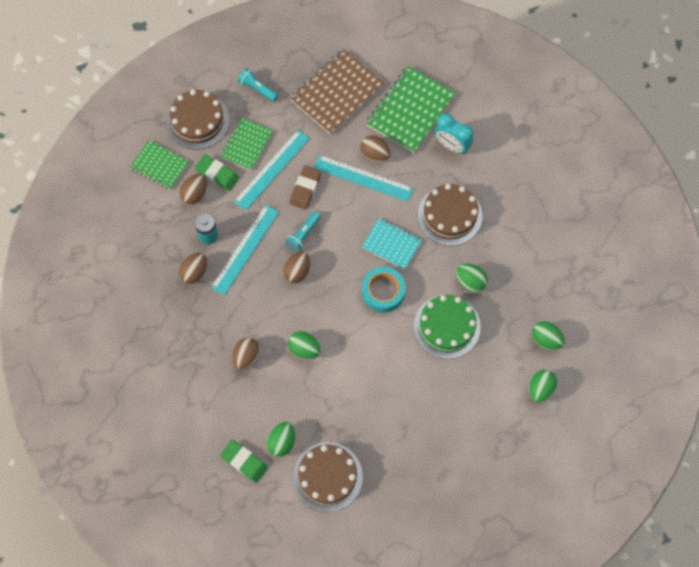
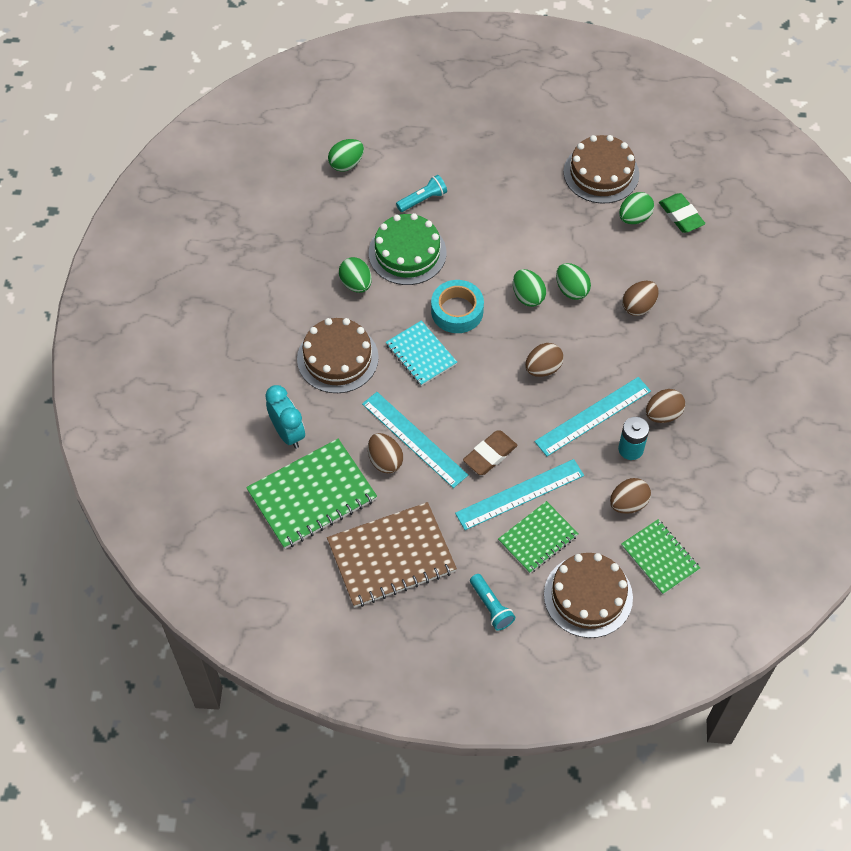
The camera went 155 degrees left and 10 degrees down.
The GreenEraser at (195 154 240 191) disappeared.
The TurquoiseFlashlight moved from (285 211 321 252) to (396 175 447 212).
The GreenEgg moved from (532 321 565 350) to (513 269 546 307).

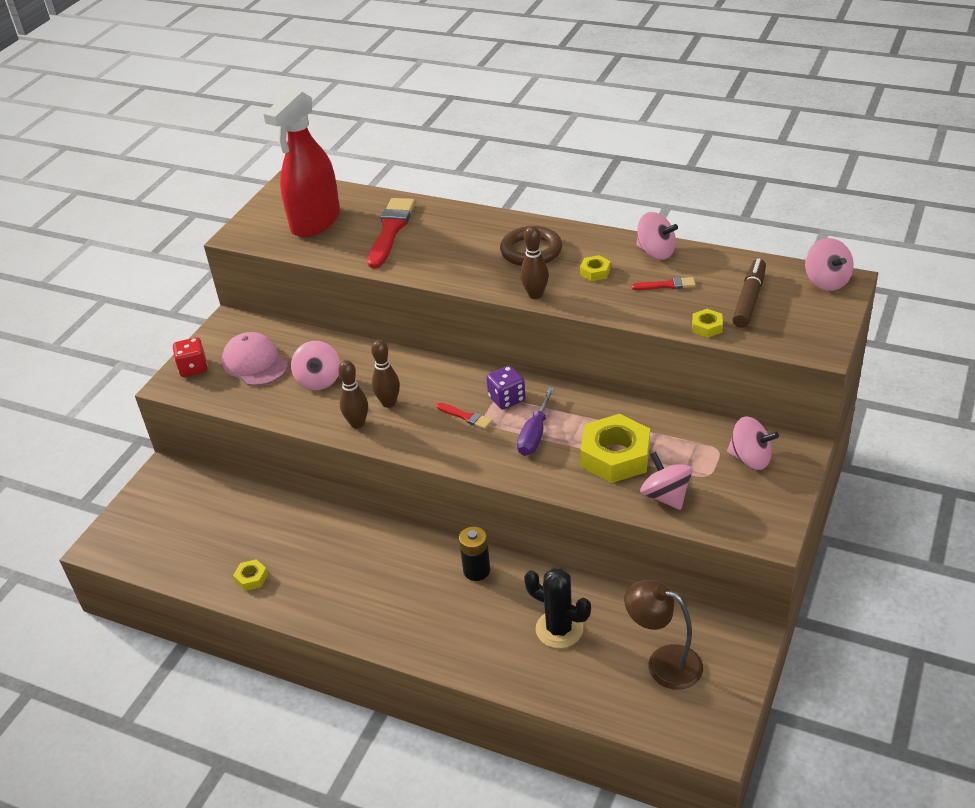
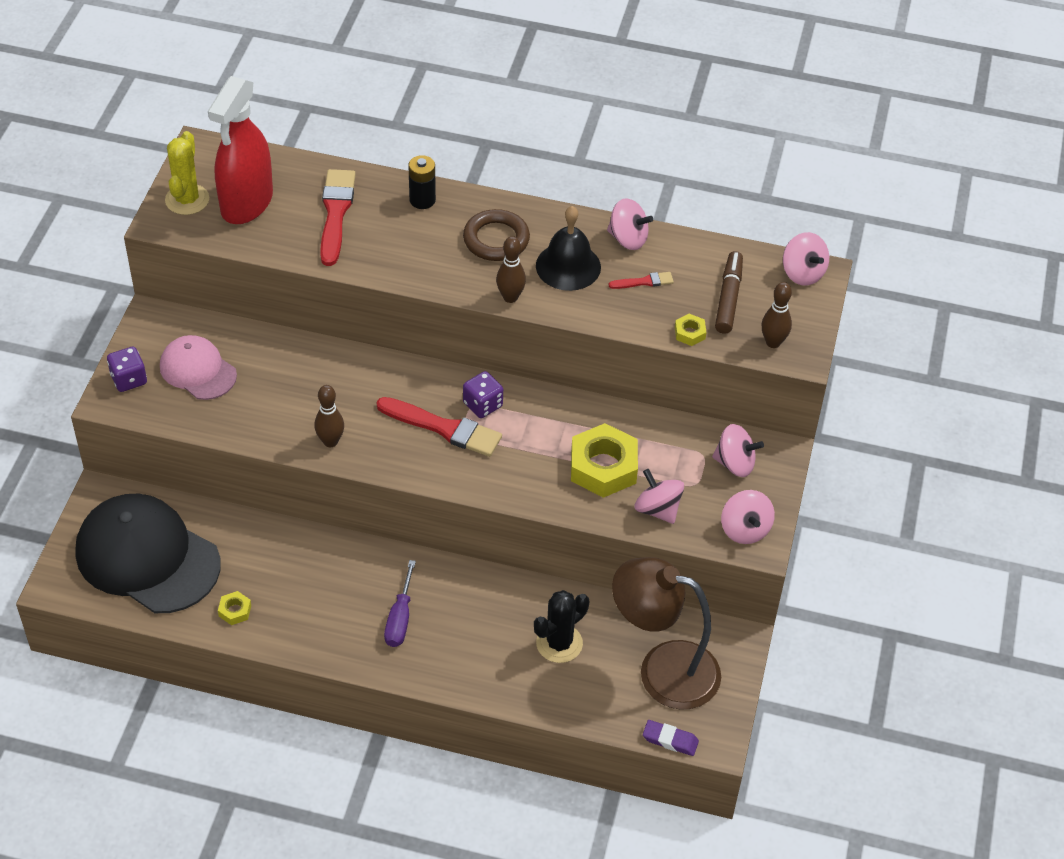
The camera went 15 degrees left and 10 degrees up.
The YellowNut at (580 255 611 281) was replaced by the BlackBell at (536 206 601 291).
The RedDice at (173 337 208 377) became the PurpleDice at (107 347 147 392).
The BrownBowlingPin moved from (371 340 400 408) to (762 282 792 348).
The PinkSpinningTop moved from (291 341 340 390) to (721 490 775 544).
The PurpleScrewdriver moved from (517 387 555 456) to (384 560 416 647).
The RedBrush at (437 403 492 429) changed to 2.02 times the size.
The BlackBattery moved from (459 527 490 581) to (408 155 436 209).
The BlackCactus at (524 568 591 648) turned 60 degrees counterclockwise.
The BrownLamp at (624 580 703 690) changed to 1.56 times the size.
The YellowCactus at (165 131 209 215) appeared.
The BlackCap at (75 493 221 613) appeared.
The PurpleEraser at (643 720 699 756) appeared.

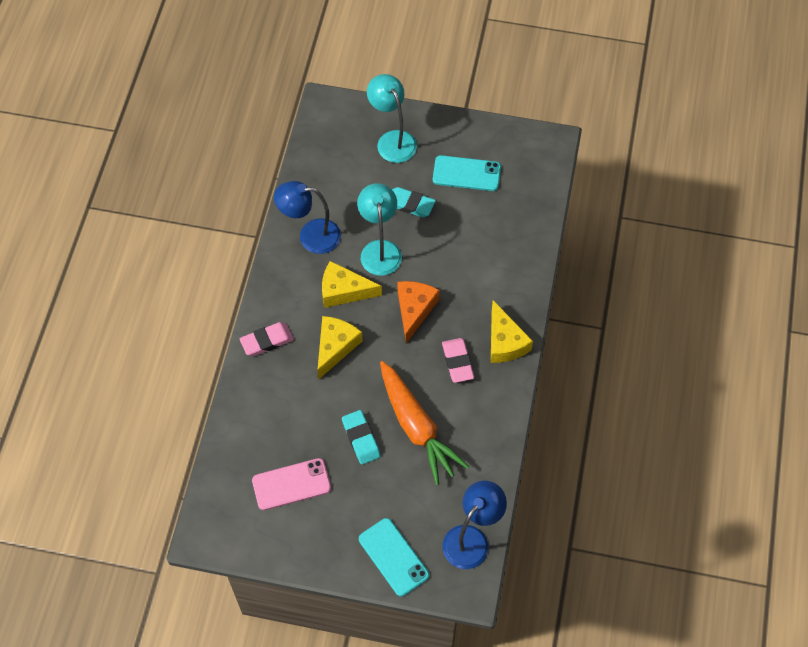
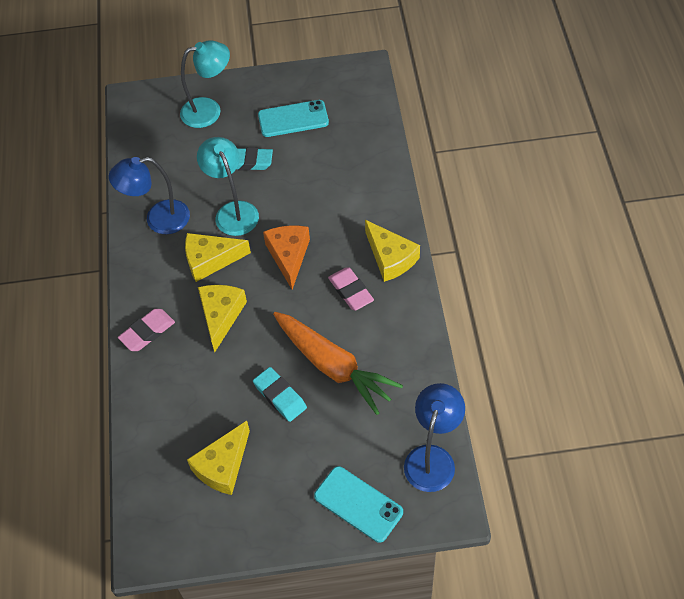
The camera went 15 degrees left and 5 degrees down.
The TurquoiseLamp at (367 74 417 163) turned 120 degrees clockwise.
The PinkPhone at (252 458 331 510) was replaced by the YellowCheese at (187 421 250 495).

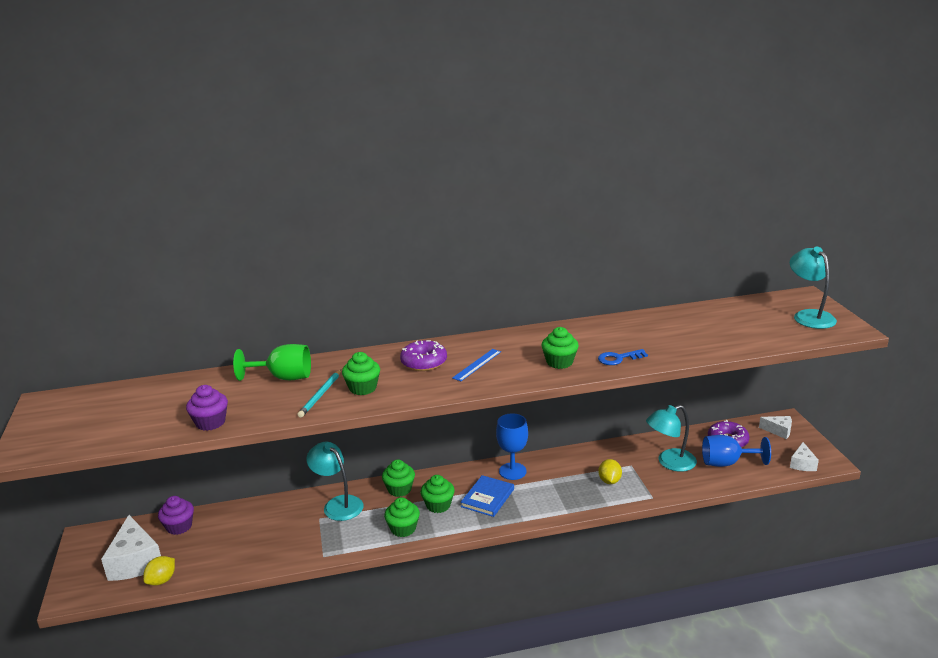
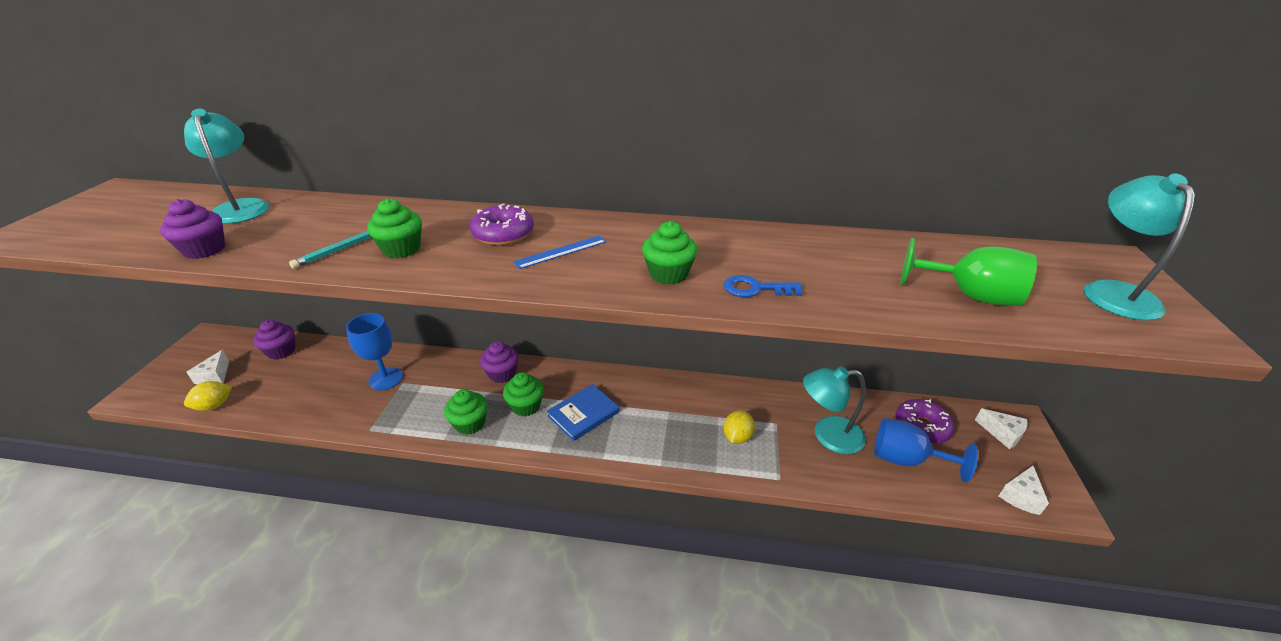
The camera went 20 degrees right and 10 degrees up.
The GreenGoblet moved from (233 344 311 381) to (900 238 1037 306).
The BlueGoblet moved from (496 413 528 480) to (346 313 403 390).
The TurquoiseLamp moved from (306 442 364 521) to (184 109 269 224).
The GreenCupcake at (382 459 415 497) became the PurpleCupcake at (480 341 519 383).
The WhiteCheese at (101 515 161 581) changed to 0.54 times the size.

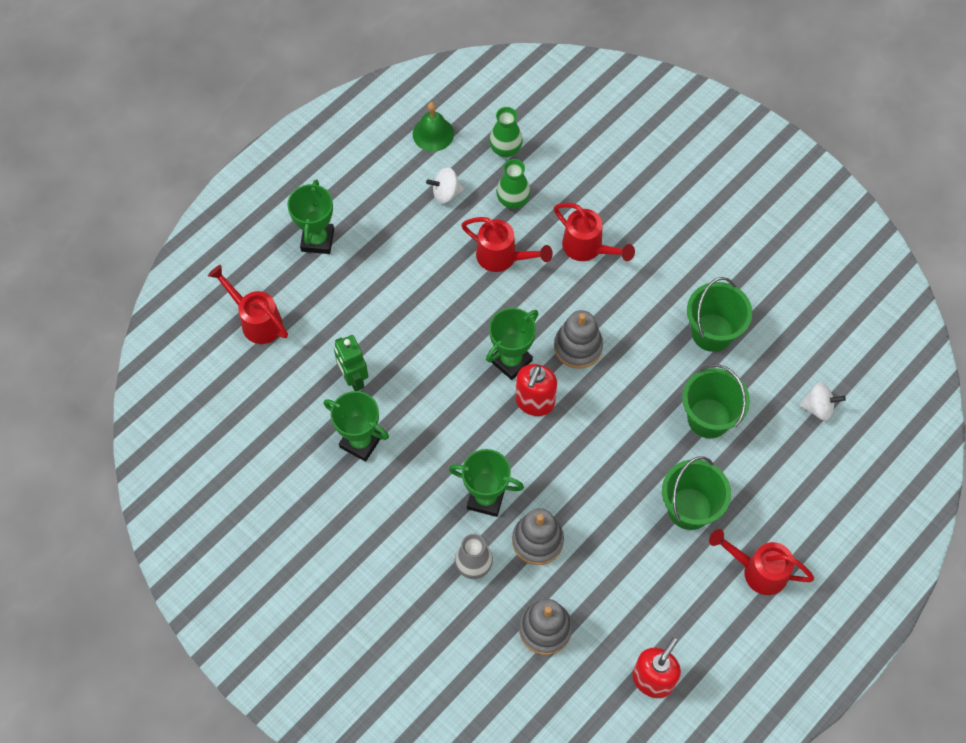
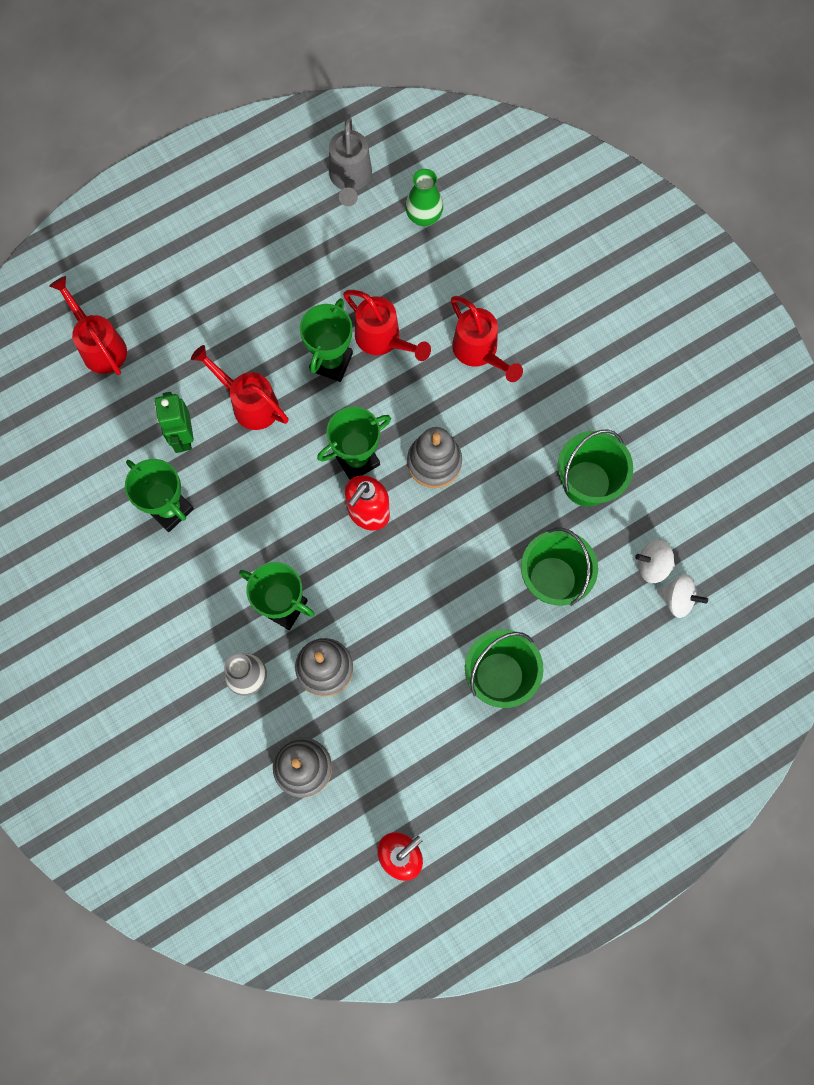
The camera went 15 degrees right and 10 degrees up.
The GreenBell at (413 102 454 152) was replaced by the GreyWateringCan at (329 114 372 206).
The GreenVase at (496 159 530 209) disappeared.
The WhiteSpinningTop moved from (426 167 464 203) to (635 540 676 583).
The GreenTrophy moved from (287 179 334 254) to (300 298 353 382).
The RedWateringCan moved from (709 529 815 595) to (191 345 289 430).

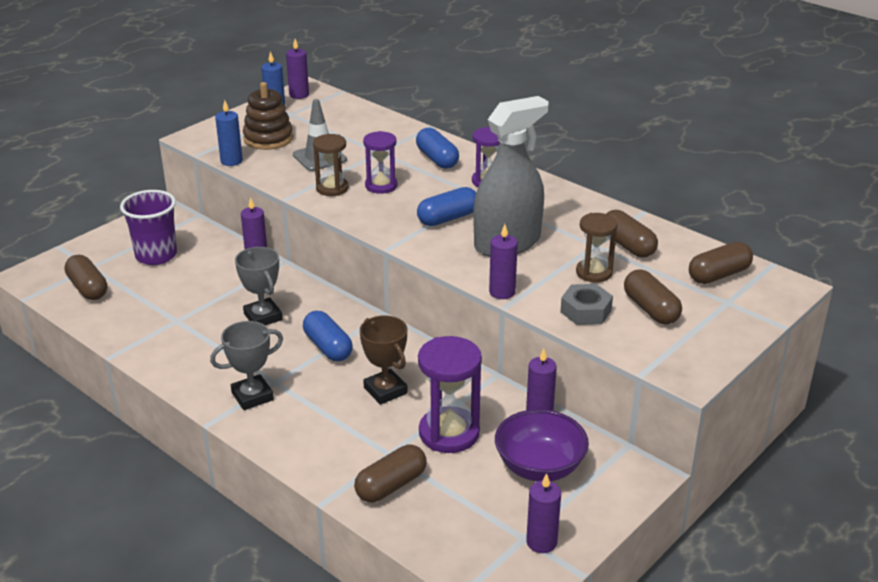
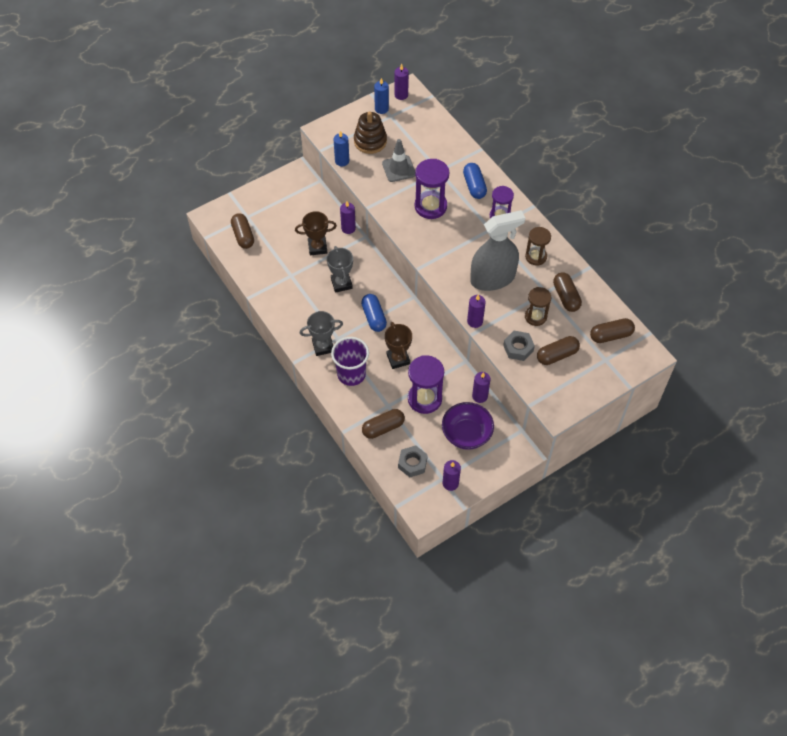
The camera went 15 degrees right and 25 degrees up.
The PurpleHourglass at (363 131 398 194) changed to 1.55 times the size.
The BrownHourglass moved from (313 134 348 196) to (525 227 551 266).
The BlueCapsule at (417 187 476 226) disappeared.
The PurpleCup moved from (120 190 177 265) to (331 337 369 386).
The BrownCapsule at (624 269 682 325) turned 75 degrees clockwise.
The BrownTrophy at (295 211 337 255) appeared.
The GreyNut at (398 445 428 477) appeared.

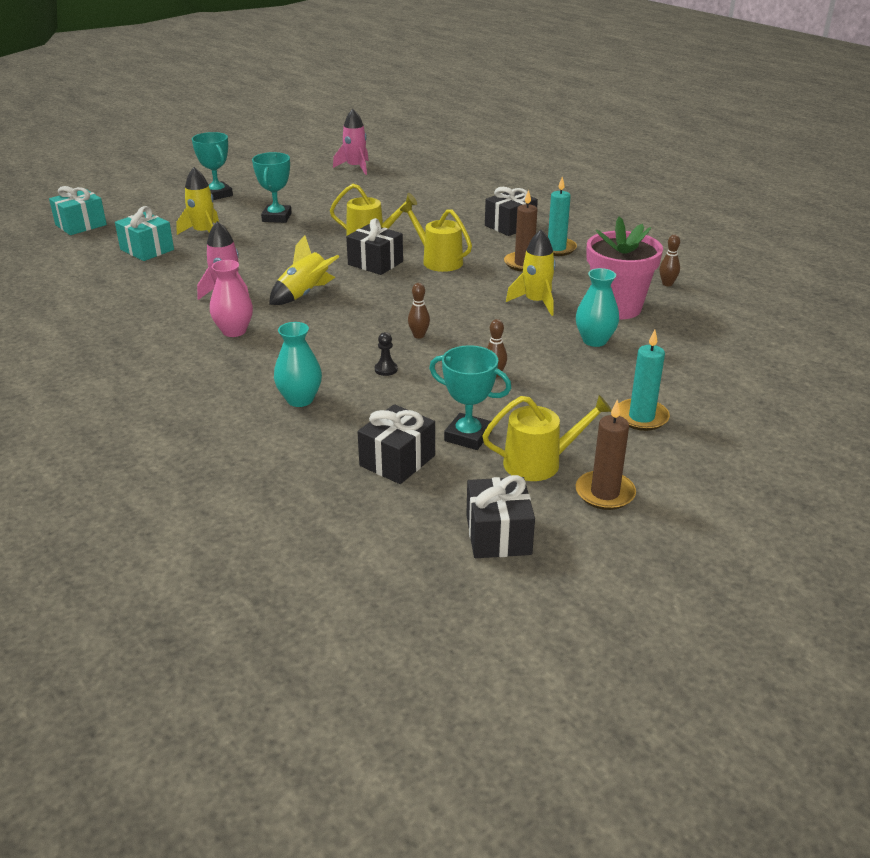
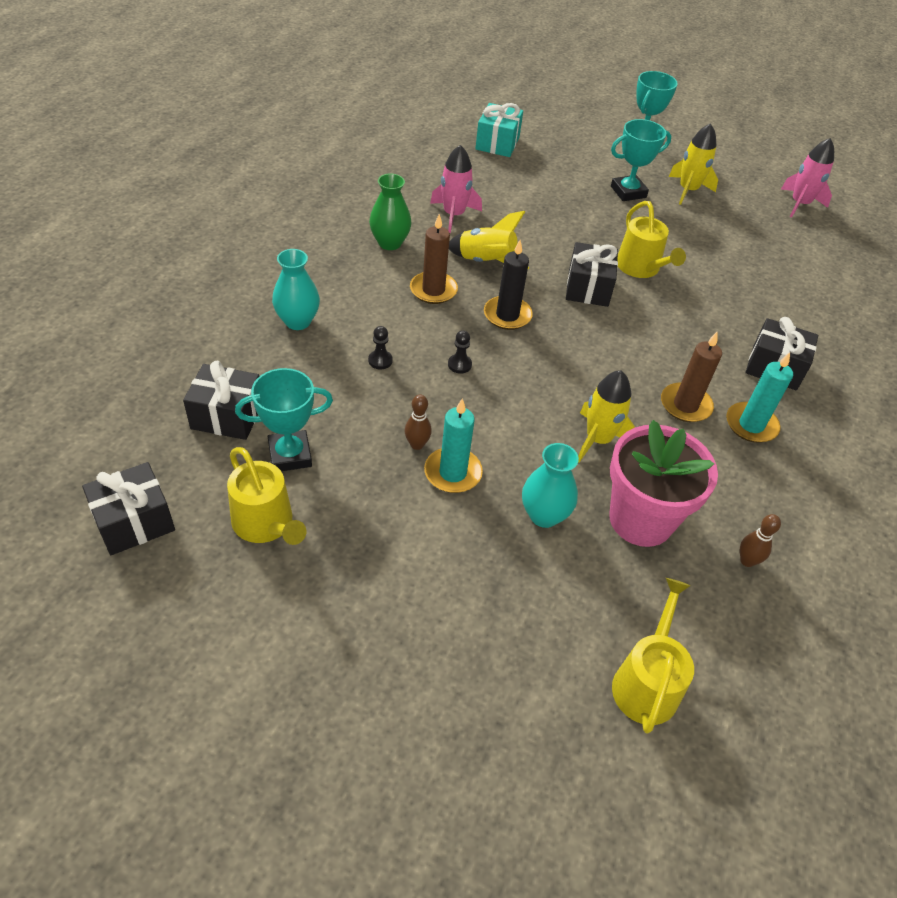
The camera went 60 degrees right and 15 degrees up.
The YellowRocket moved from (176 167 219 235) to (669 123 718 205).
The TurquoiseGift at (49 186 107 235) disappeared.
The YellowWateringCan moved from (400 201 472 272) to (612 578 694 734).
The PinkVase at (210 260 253 337) became the GreenVase at (369 174 412 250).
The BrownBowlingPin at (408 283 430 339) was replaced by the BlackPawn at (448 330 472 374).
The TurquoiseCandle moved from (619 330 670 431) to (424 399 483 493).
The TurquoiseTrophy at (429 345 511 450) turned 75 degrees clockwise.
The BrownCandle moved from (576 399 636 510) to (410 214 458 304).
The BlackCandle at (484 240 533 330) appeared.

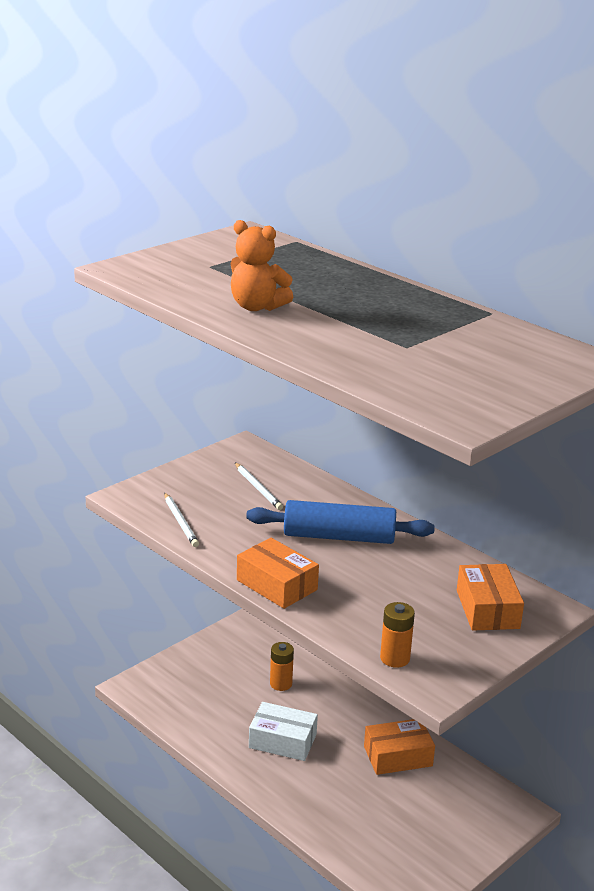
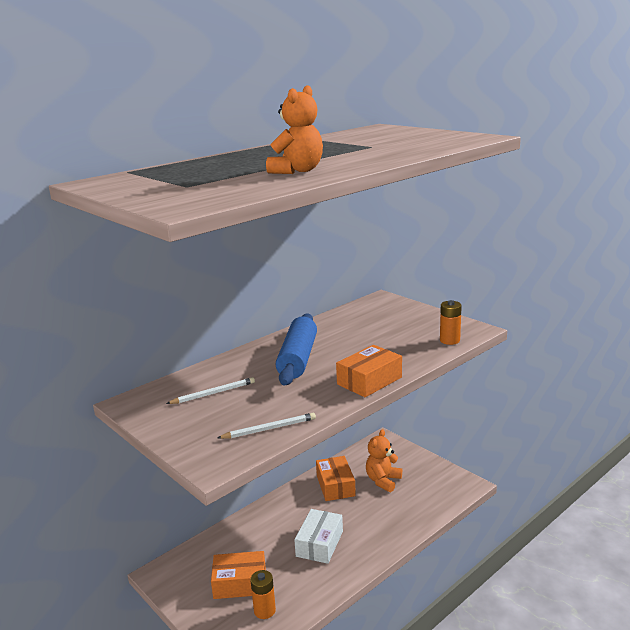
The camera went 85 degrees left and 5 degrees down.
The OrangeBox moved from (457 564 524 631) to (211 551 266 599).
The OrangeBattery moved from (270 642 294 691) to (250 570 276 619).
The OrangeTeddyBear at (366 429 402 492) appeared.

